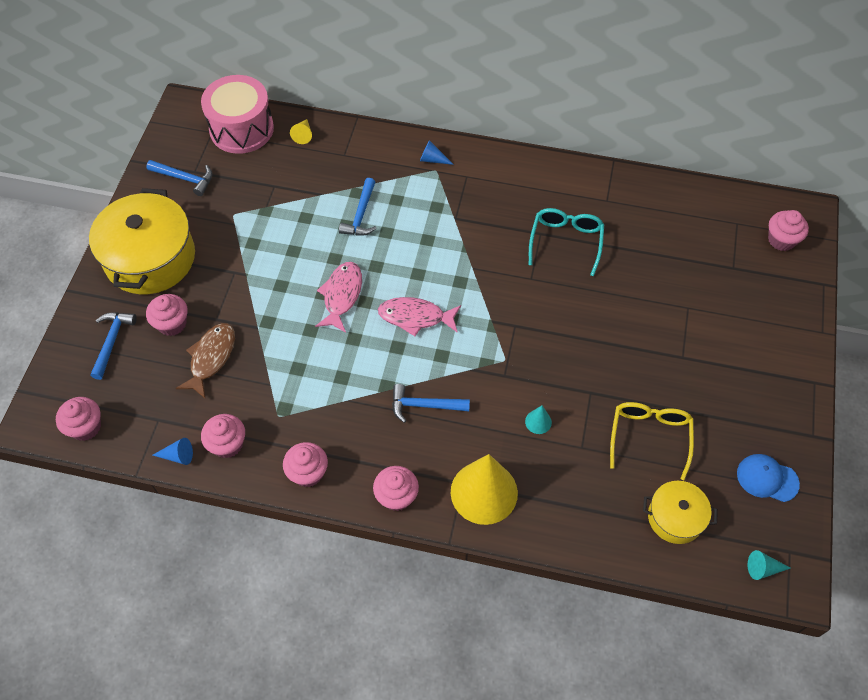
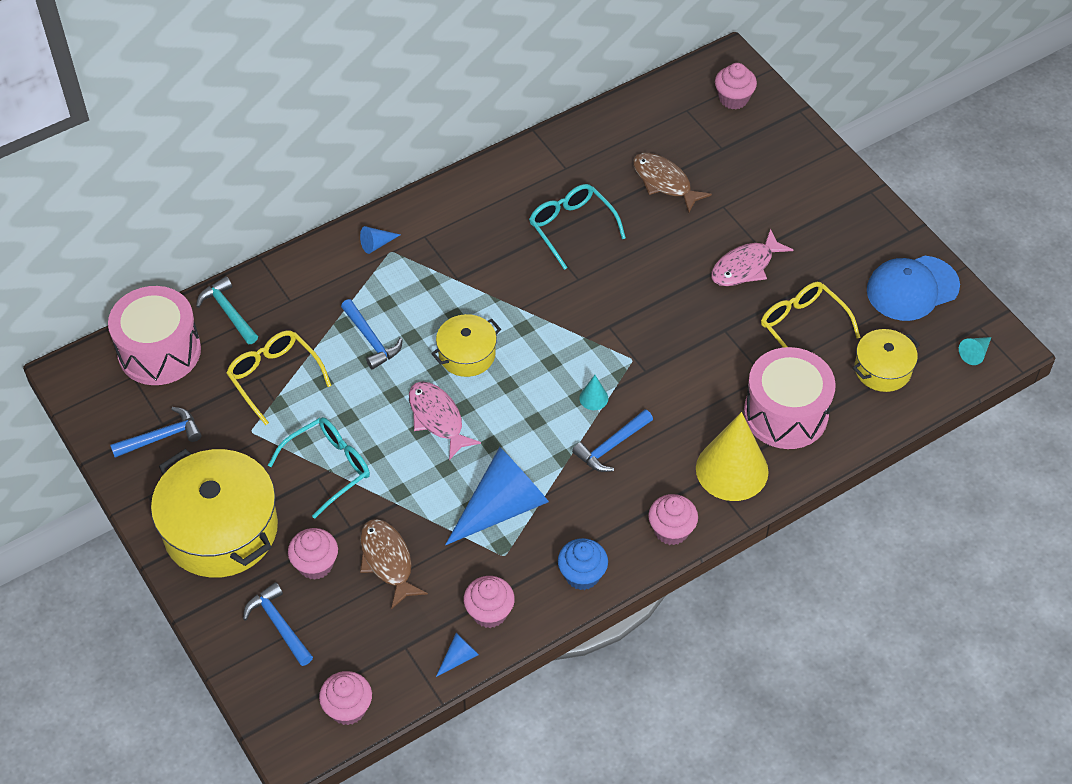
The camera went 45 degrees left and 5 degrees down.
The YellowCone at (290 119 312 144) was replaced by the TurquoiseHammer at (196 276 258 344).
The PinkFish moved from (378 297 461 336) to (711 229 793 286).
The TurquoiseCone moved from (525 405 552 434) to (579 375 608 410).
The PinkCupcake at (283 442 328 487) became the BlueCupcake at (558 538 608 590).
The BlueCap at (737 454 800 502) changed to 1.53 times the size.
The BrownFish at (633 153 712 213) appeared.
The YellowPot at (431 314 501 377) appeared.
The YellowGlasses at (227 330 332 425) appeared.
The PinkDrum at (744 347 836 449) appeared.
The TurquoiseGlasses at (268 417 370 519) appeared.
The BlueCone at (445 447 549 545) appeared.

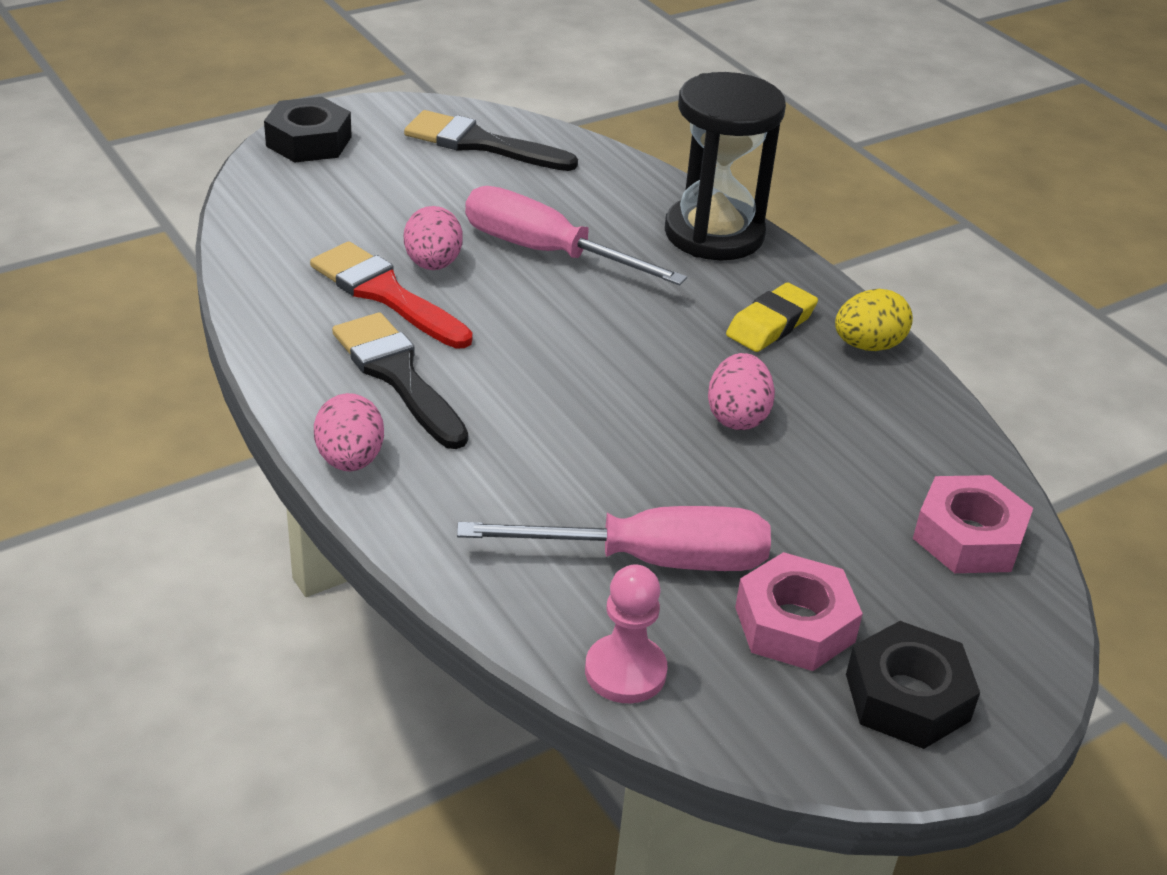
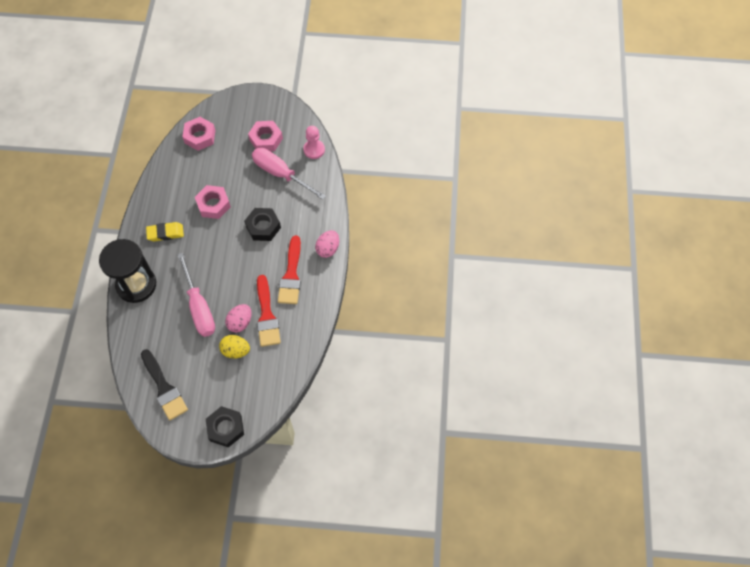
The camera went 140 degrees left and 25 degrees up.
The YellowEgg moved from (835 289 913 351) to (219 335 250 359).
The BlackBrush at (332 312 468 449) became the RedBrush at (278 236 301 304).
The PinkEgg at (708 353 775 430) was replaced by the PinkNut at (195 185 231 219).
The BlackNut moved from (846 621 980 749) to (244 208 281 241).

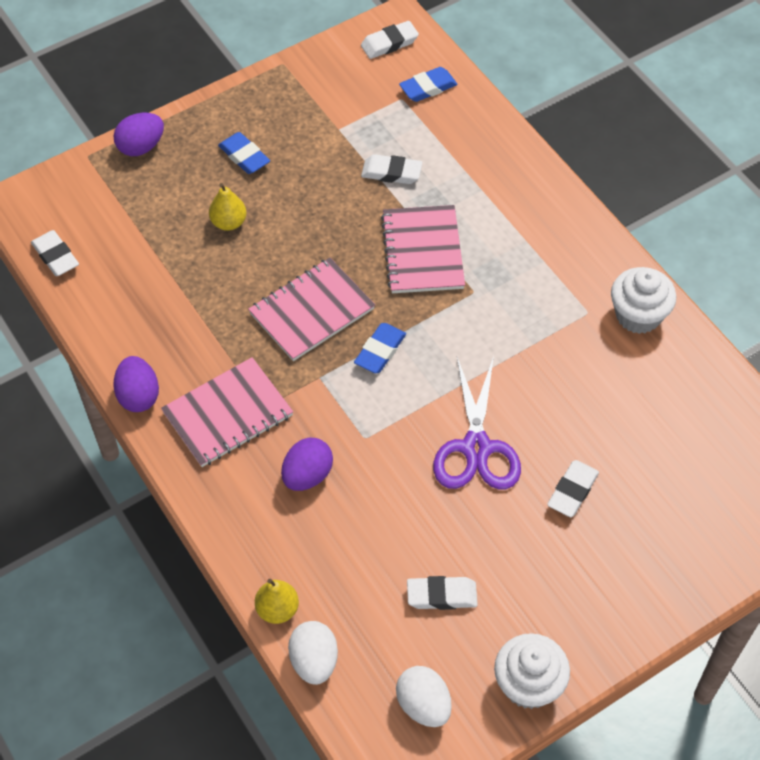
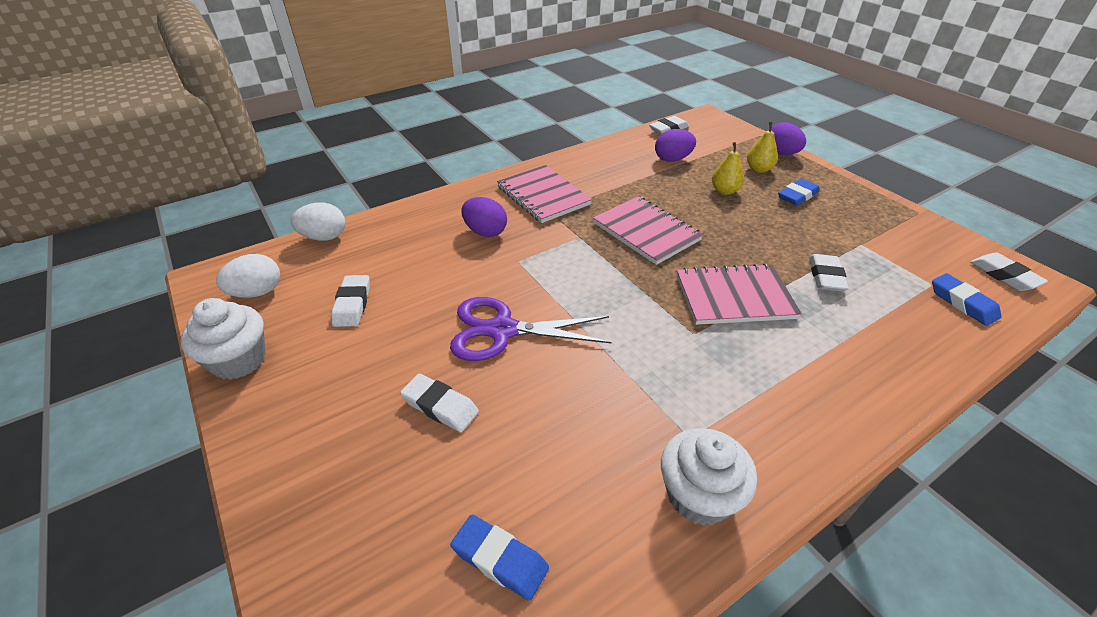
The camera went 90 degrees right and 15 degrees down.
The BlueEraser moved from (354 323 406 373) to (450 515 549 601).
The PurpleEgg moved from (113 356 159 412) to (655 129 696 162).
The YellowPear moved from (255 579 299 624) to (747 122 778 173).

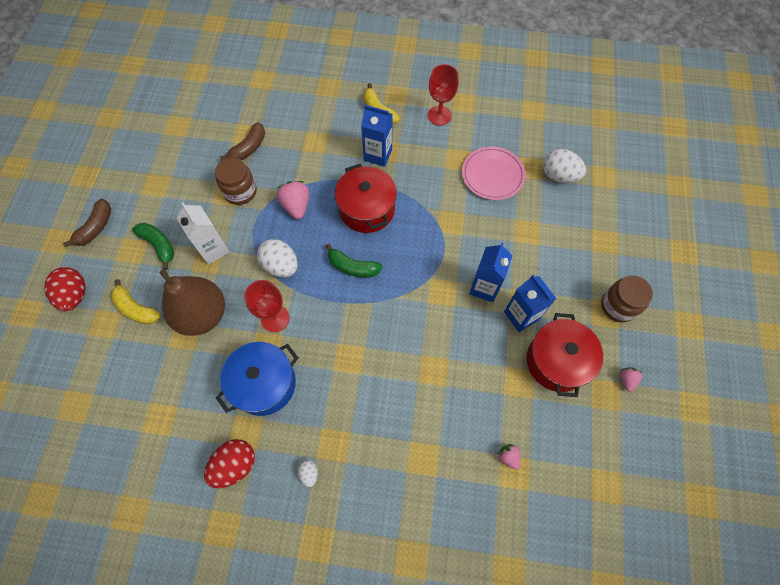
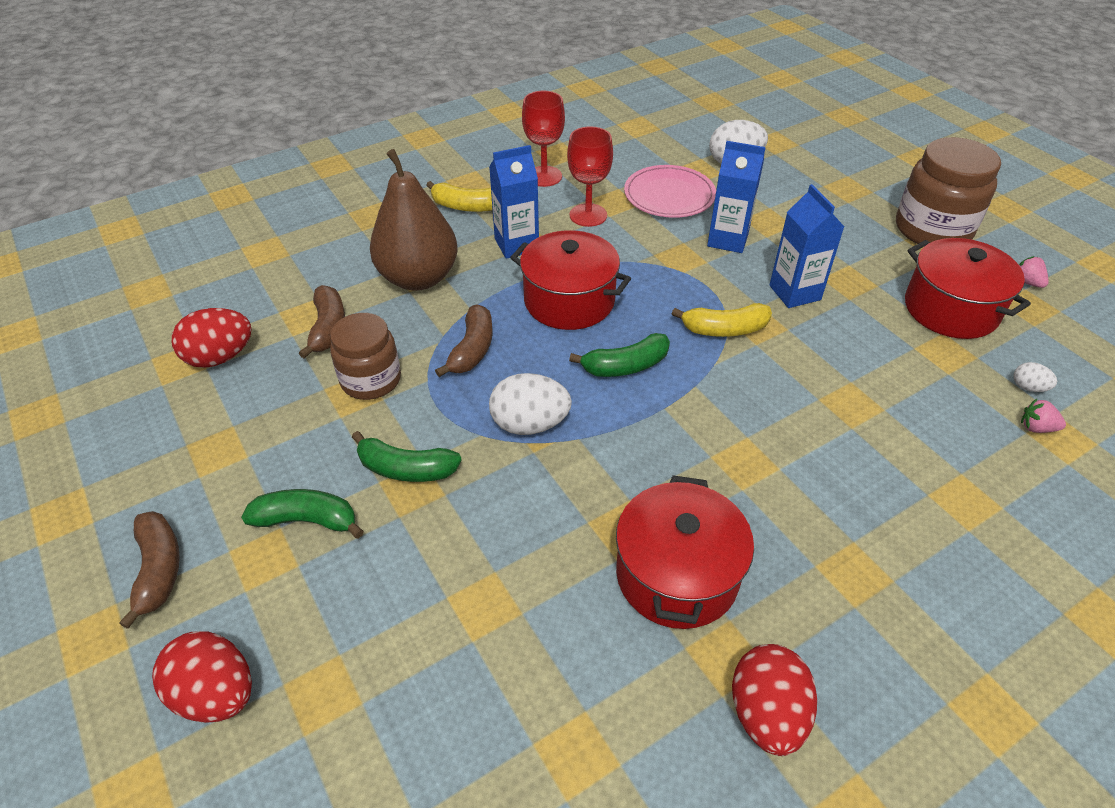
The camera went 40 degrees left and 20 degrees down.
The PinkStrawberry at (277 181 309 219) was replaced by the BrownBanana at (435 304 493 377).
The WhiteCarton at (177 202 230 265) was replaced by the GreenBanana at (352 431 462 482).
The BrownPear moved from (160 269 225 336) to (370 149 458 291).
The BlueCarton moved from (504 275 557 332) to (707 141 766 253).
The BrownJar at (601 275 653 323) changed to 1.50 times the size.
The YellowBanana moved from (111 279 161 324) to (672 303 772 337).
The RedGoblet moved from (244 280 289 332) to (567 126 613 227).
The BluePot at (215 342 299 416) became the RedPot at (616 475 754 629).
The WhiteEgg moved from (298 460 318 487) to (1013 362 1057 392).
The RedEgg at (172 308 252 368) appeared.

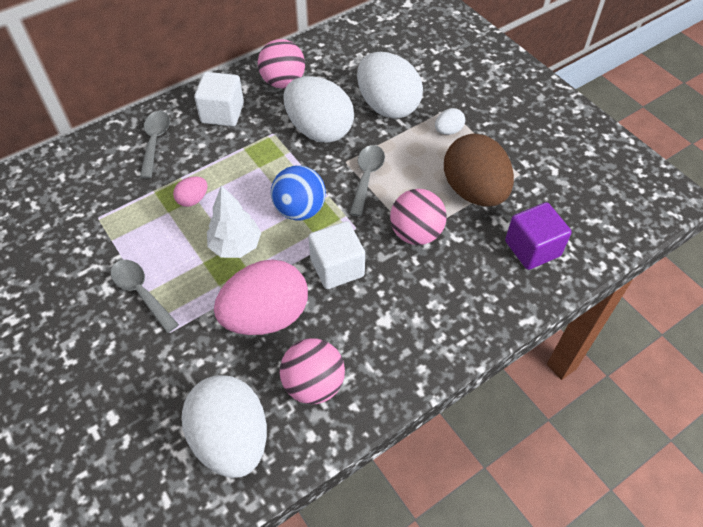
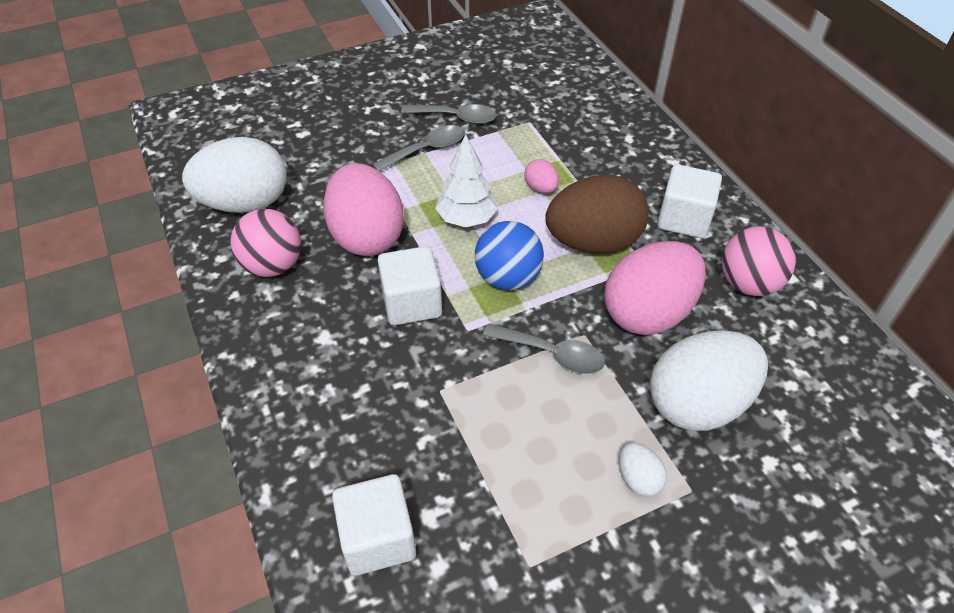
The camera went 100 degrees right and 5 degrees down.
The WhiteEgg at (284 76 354 143) became the PinkEgg at (605 241 706 335).
The GreySpoon moved from (140 111 170 178) to (401 104 496 124).
The BrownEgg moved from (444 134 514 206) to (545 175 649 254).
The PinkBall at (390 189 447 245) disappeared.
The PurpleCube at (505 202 572 270) became the WhiteCube at (332 474 416 576).

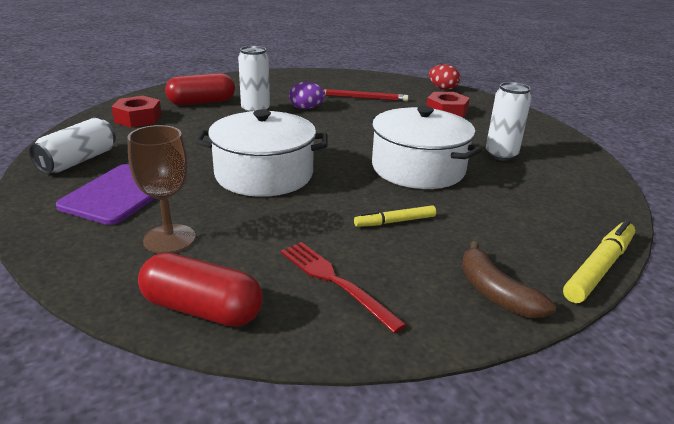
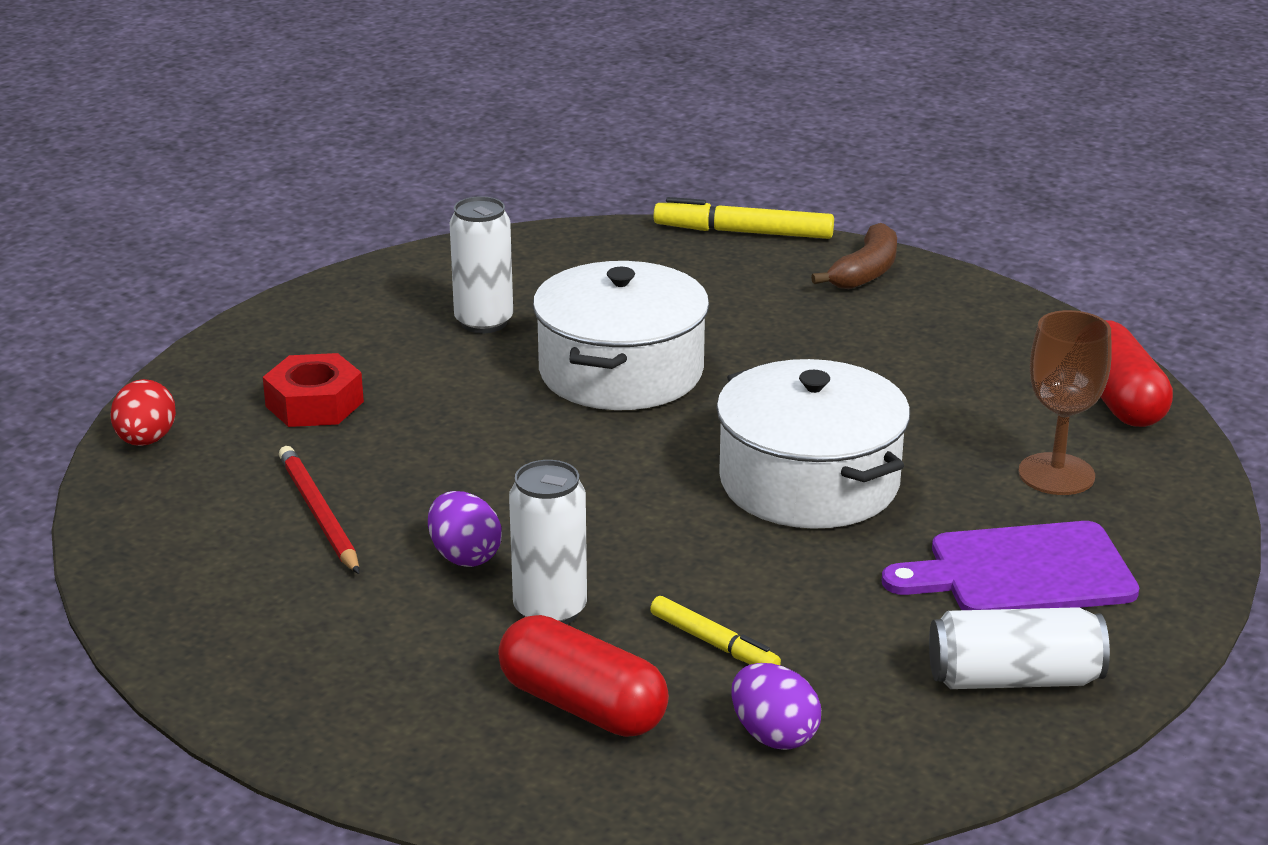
The camera went 120 degrees left and 0 degrees up.
The RedNut at (112 96 162 128) was replaced by the PurpleEgg at (731 663 821 750).
The YellowMarker moved from (354 205 436 227) to (650 596 781 665).
The RedFork at (281 242 407 333) disappeared.

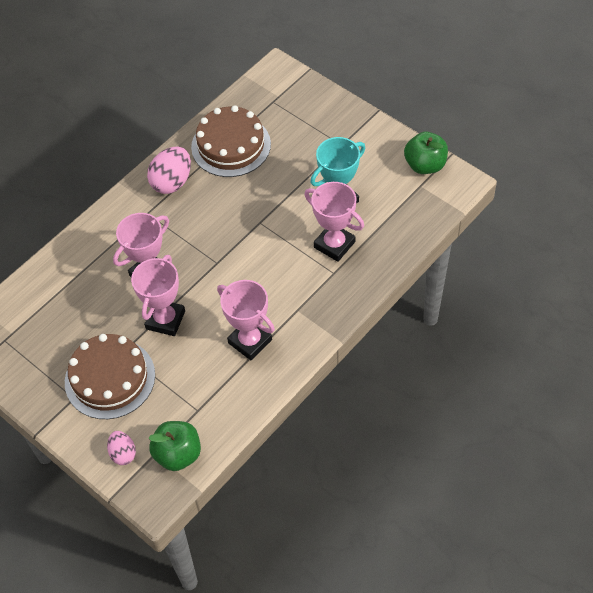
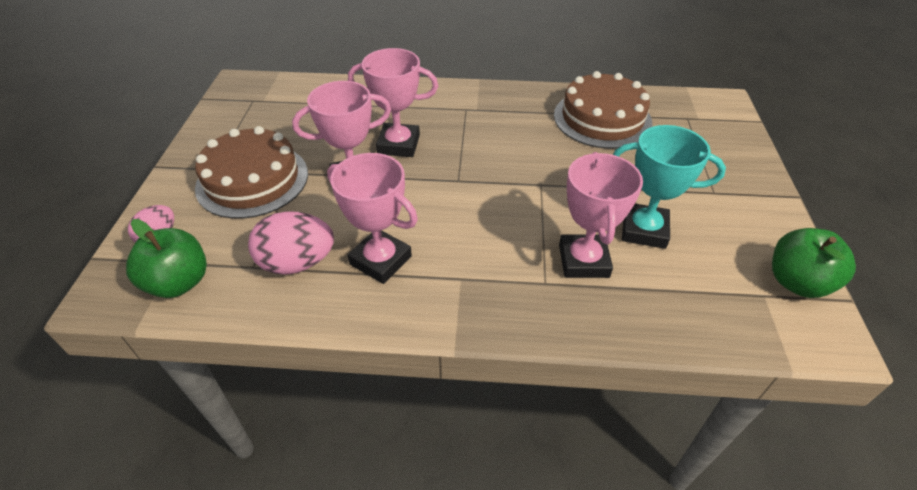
The camera went 50 degrees right and 10 degrees down.
The PinkEgg moved from (147 147 191 194) to (248 211 334 275).
The PinkTrophy at (217 280 275 360) turned 60 degrees counterclockwise.

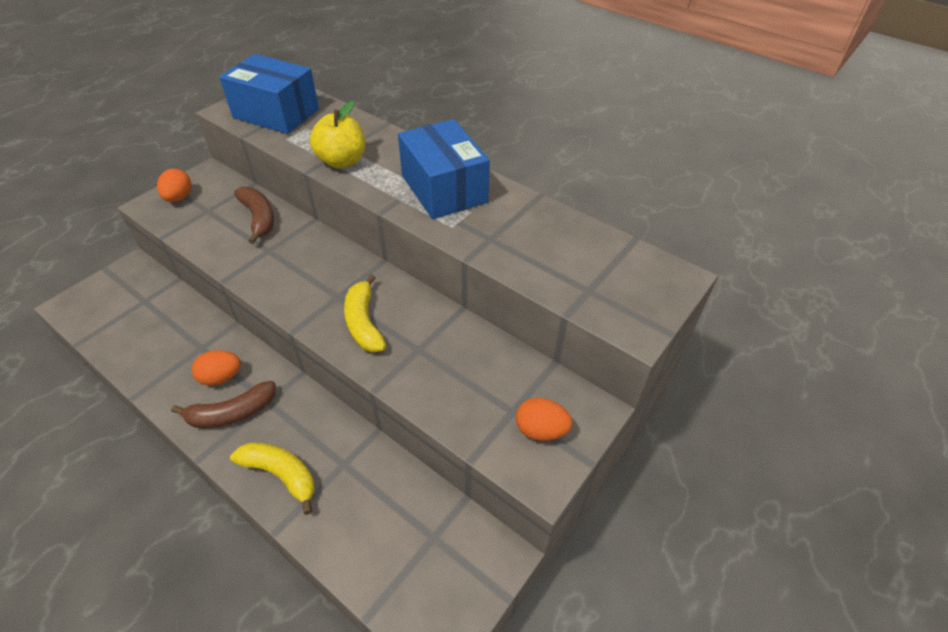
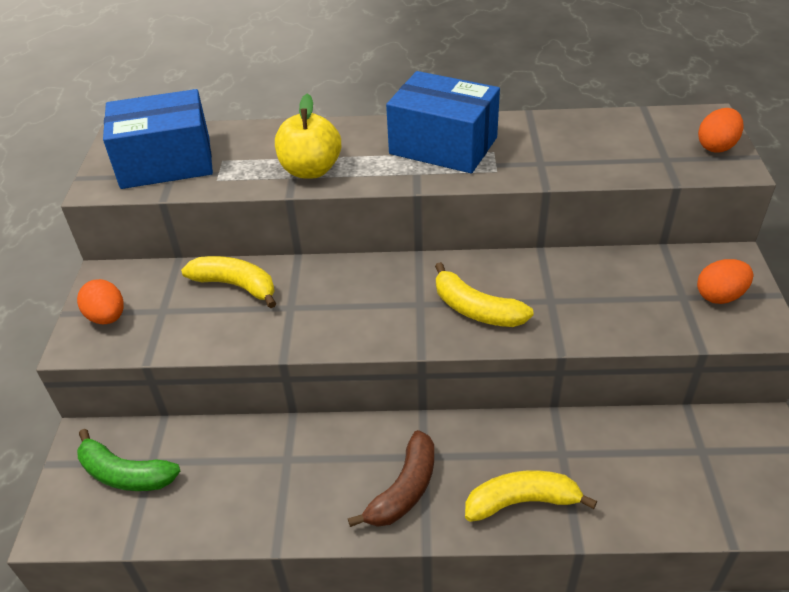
The camera went 35 degrees left and 5 degrees down.
The BrownBanana at (234 187 274 244) became the YellowBanana at (181 256 276 308).
The OrangeEgg moved from (192 350 241 386) to (698 108 743 153).
The GreenBanana at (77 429 180 491) appeared.

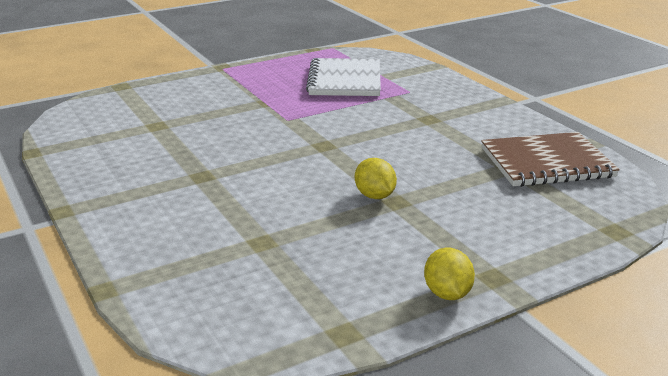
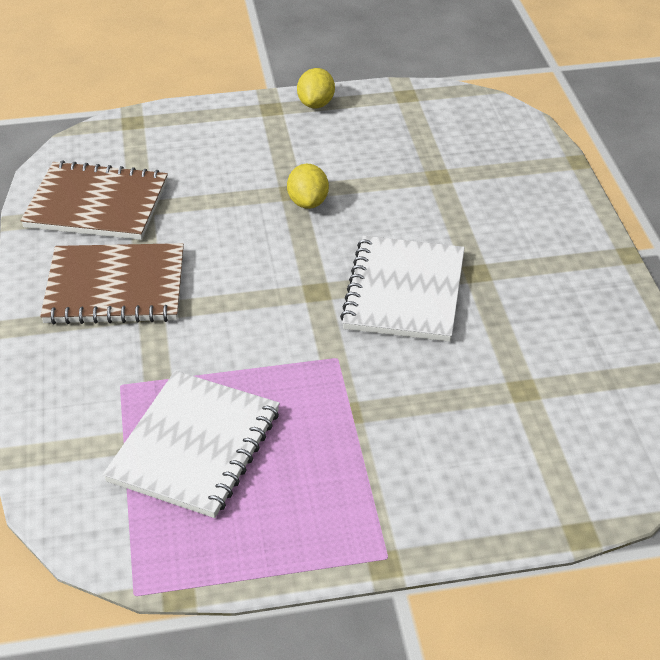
The camera went 160 degrees left and 15 degrees up.
The WhiteNotebook at (340 236 465 342) appeared.
The BrownNotebook at (40 243 184 324) appeared.

